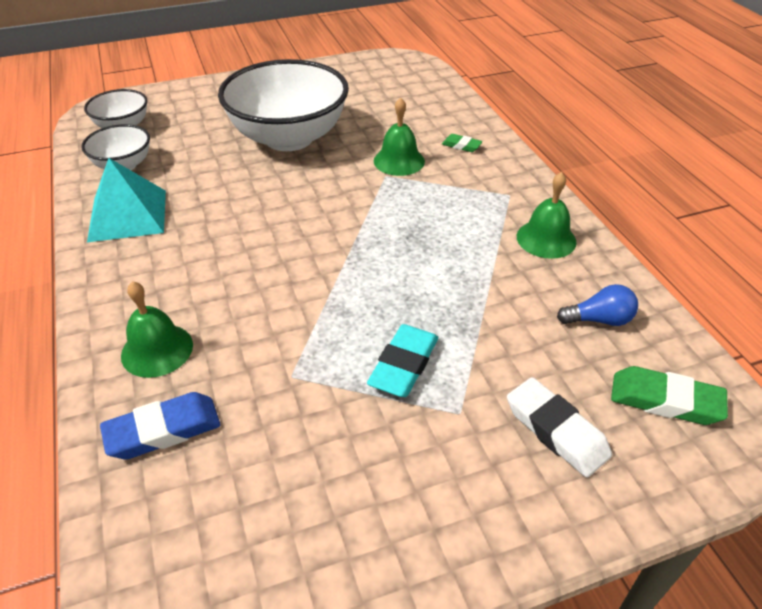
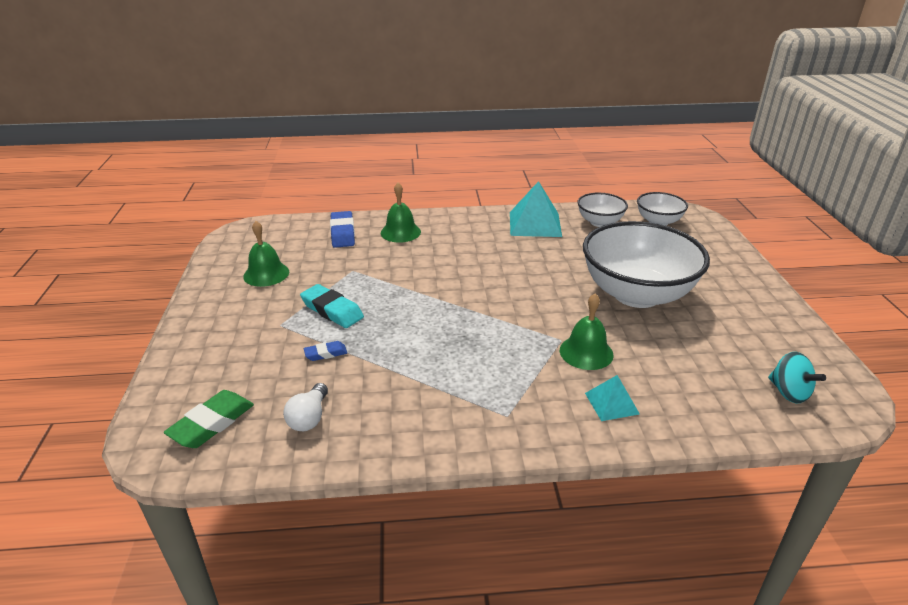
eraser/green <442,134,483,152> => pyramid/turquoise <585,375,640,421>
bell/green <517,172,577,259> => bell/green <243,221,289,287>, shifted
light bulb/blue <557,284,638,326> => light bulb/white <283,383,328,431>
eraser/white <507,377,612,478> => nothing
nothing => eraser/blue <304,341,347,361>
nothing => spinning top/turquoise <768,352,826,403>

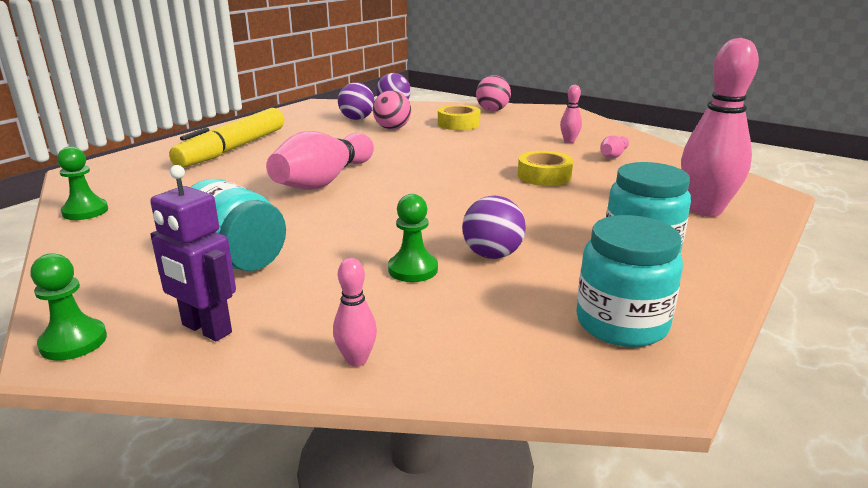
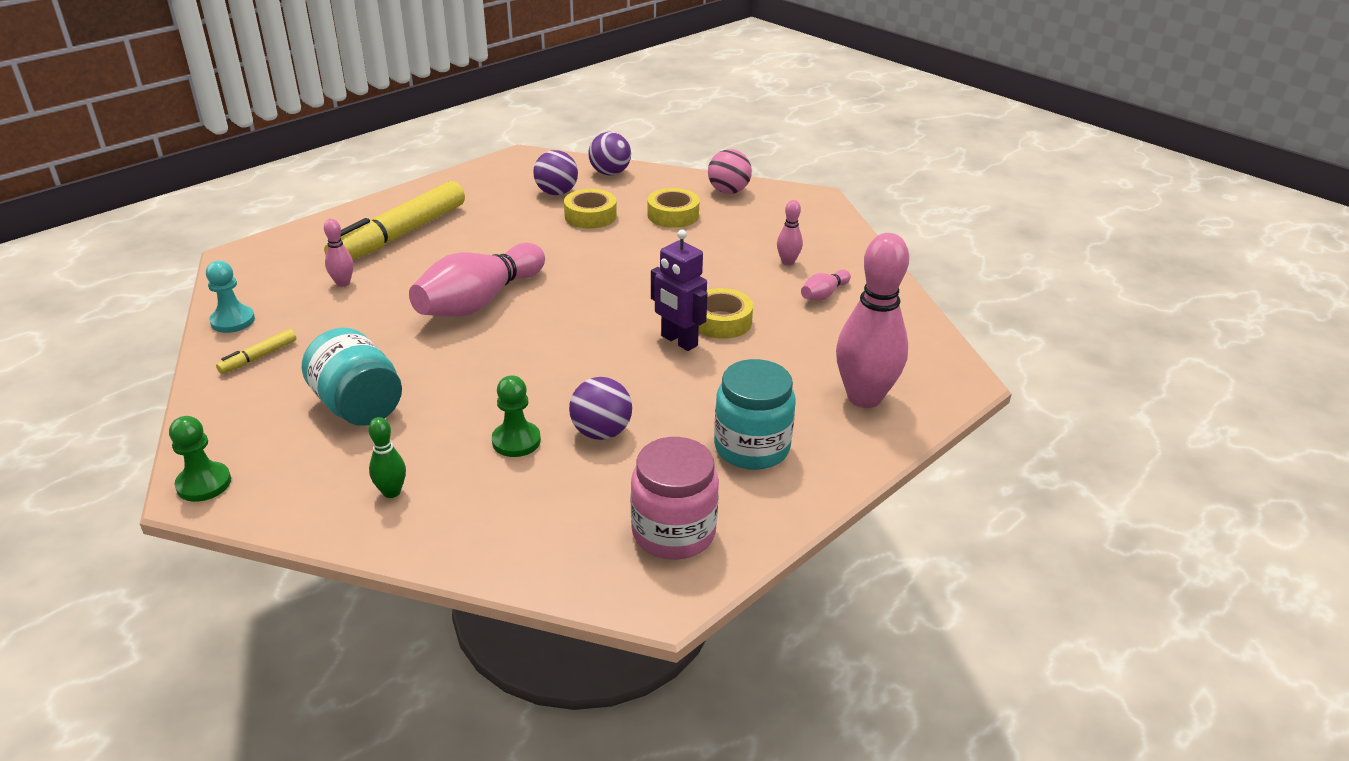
ball/pink <373,90,411,130> => tape/yellow <564,189,617,229>
pawn/green <57,147,108,220> => pawn/turquoise <206,261,255,333>
robot/purple <150,165,236,341> => robot/purple <651,229,708,351>, shifted
jar/turquoise <576,215,683,347> => jar/pink <631,437,719,560>
bowling pin/pink <333,258,377,367> => bowling pin/pink <324,219,353,287>, shifted
nothing => marker/yellow <216,329,296,374>
nothing => bowling pin/green <368,417,406,498>

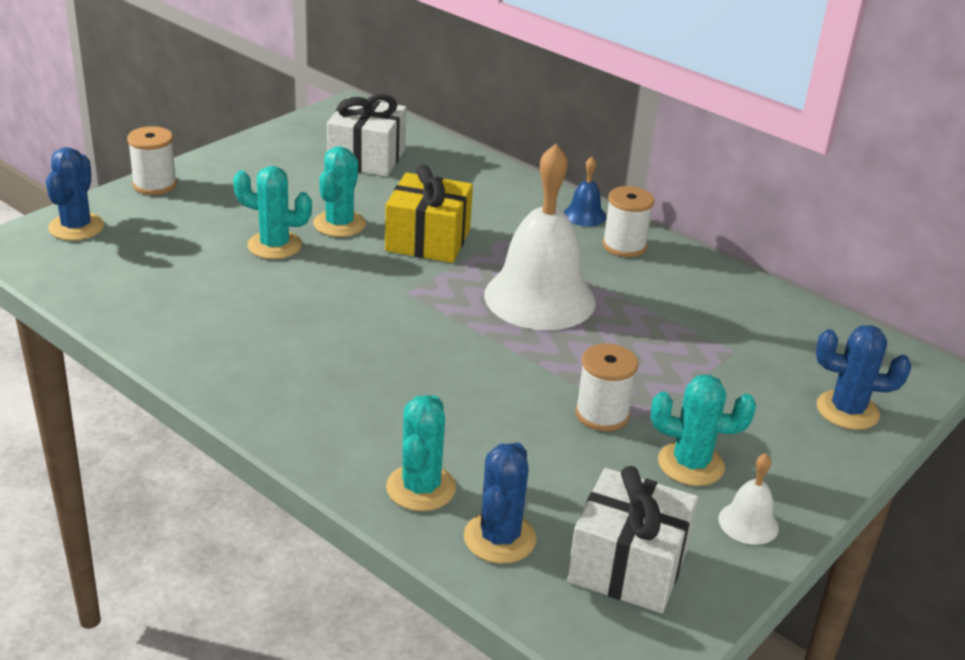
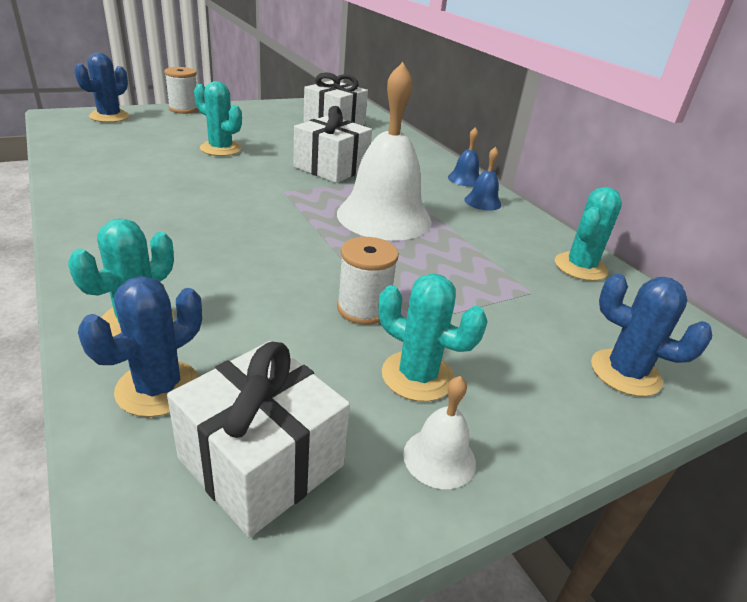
cactus/turquoise <313,146,366,237> => cactus/turquoise <555,187,622,281>, shifted
gift/yellow <385,164,473,263> => gift/white <294,106,372,183>
spool/white <602,186,655,257> => bell/blue <464,147,501,211>

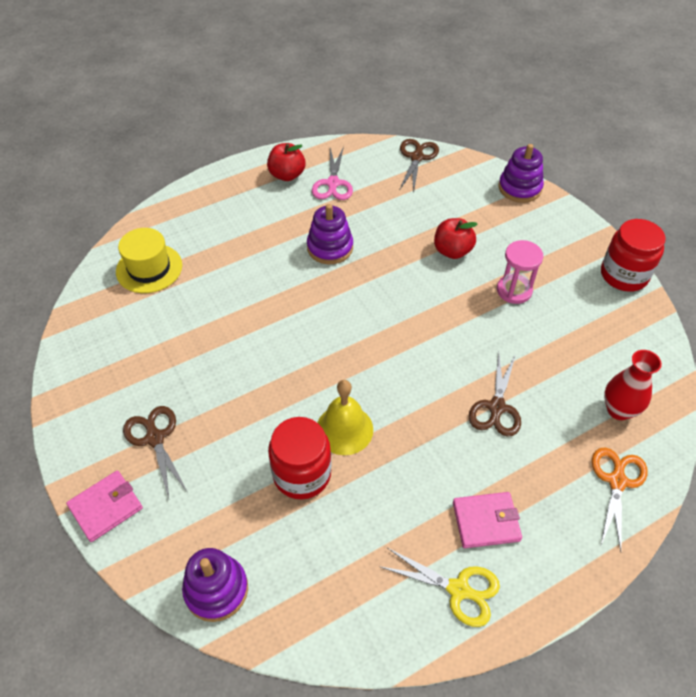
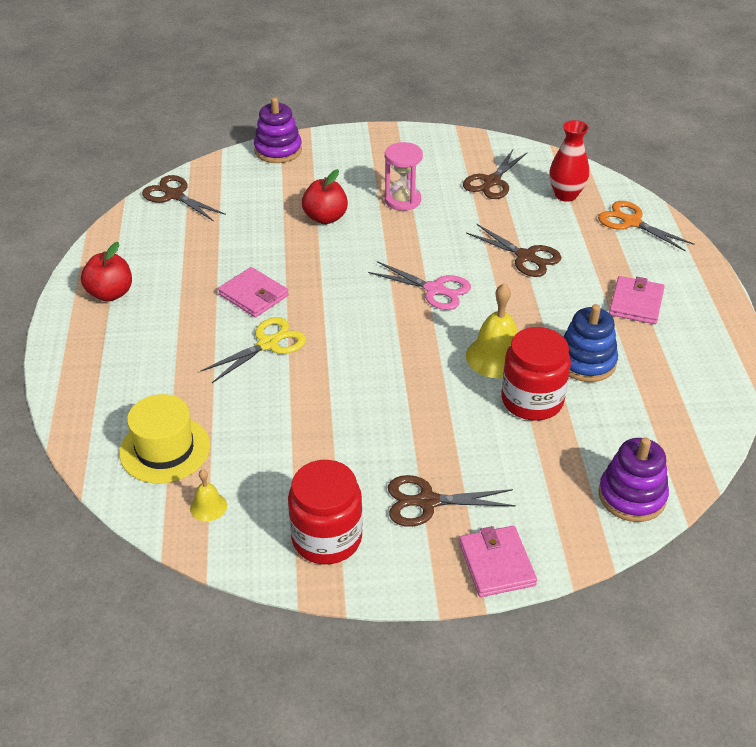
scissors/pink <312,146,353,200> => scissors/pink <368,261,471,310>, shifted
stacking toy/purple <307,204,353,264> => wallet/pink <218,267,289,317>
jar/red <601,219,666,292> => jar/red <288,460,363,564>, shifted
scissors/yellow <379,548,500,627> => scissors/yellow <200,317,306,383>, shifted
nothing => scissors/brown <463,150,528,199>
nothing => stacking toy/blue <563,304,618,382>
nothing => bell/yellow <190,469,227,521>

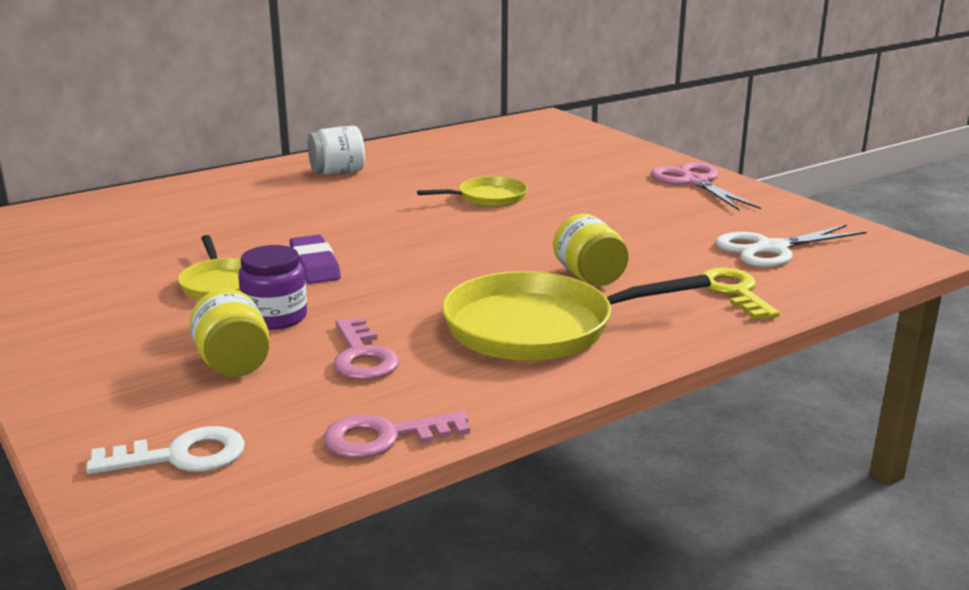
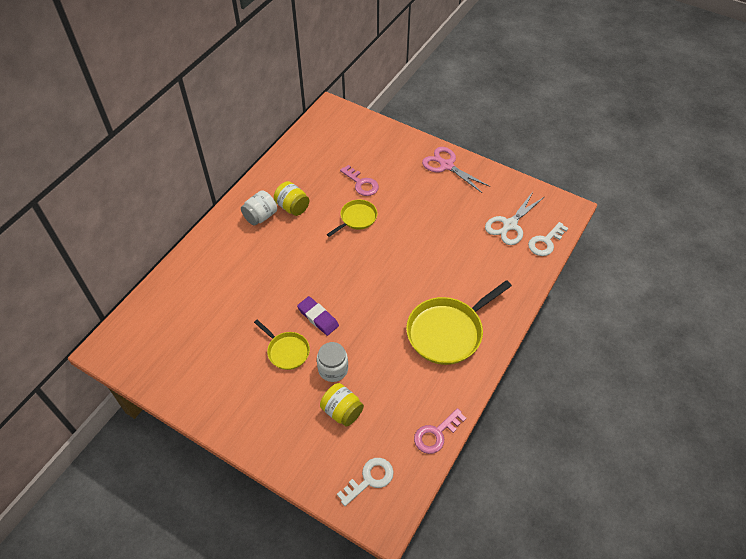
jar/yellow <553,214,629,286> => jar/yellow <274,181,309,216>, shifted
jar/purple <238,245,307,330> => jar/white <317,342,348,382>
key/yellow <701,267,780,319> => nothing
key/pink <333,317,399,380> => key/pink <340,165,379,196>, shifted
nothing => key/white <528,222,568,256>

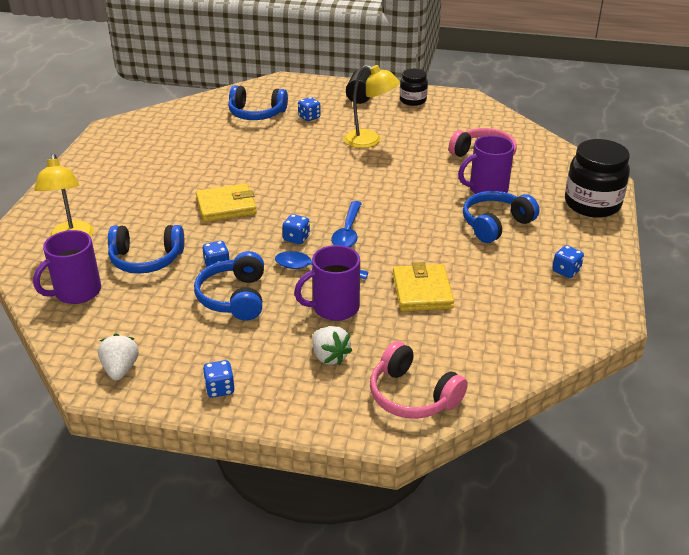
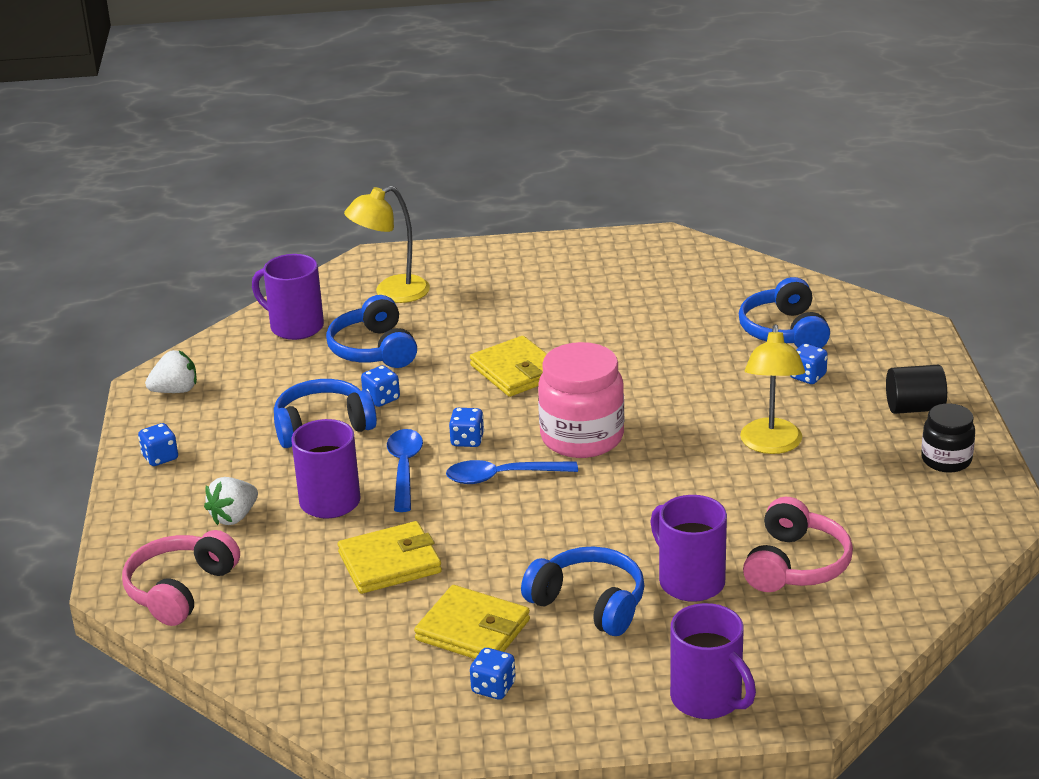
jar/black <565,139,630,218> => mug/purple <670,603,756,719>
nothing => jar/pink <538,342,624,458>
nothing => wallet/yellow <414,585,530,659>

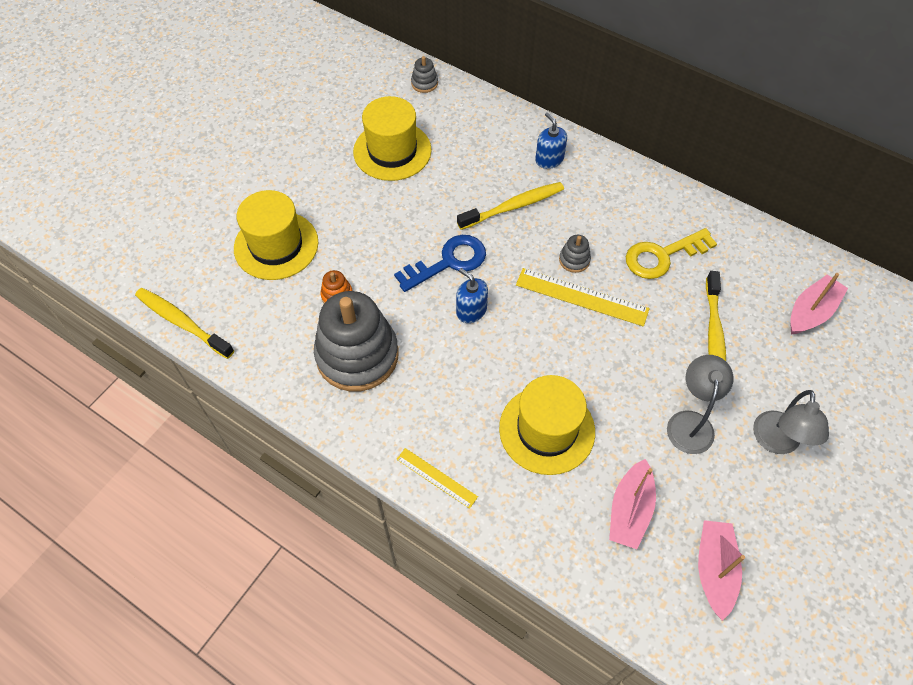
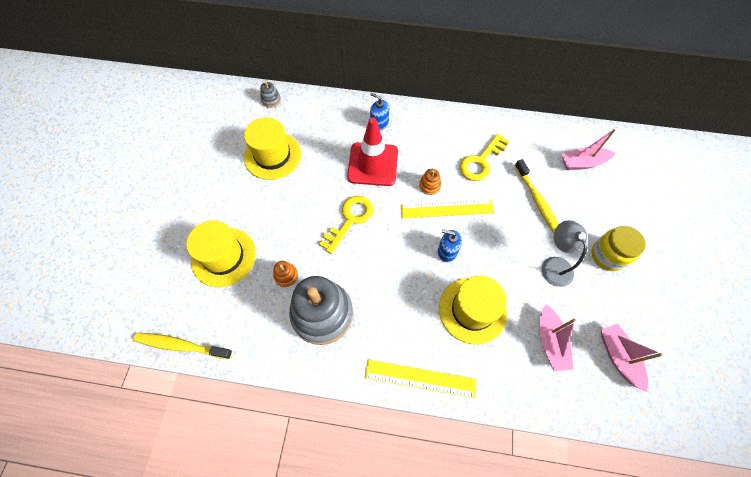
toothbrush/yellow <457,182,564,230> => traffic cone/red <347,117,398,186>
key/blue <394,235,486,292> => key/yellow <319,196,374,254>
stacking toy/grey <559,235,591,273> => stacking toy/orange <419,169,441,195>
soap dispenser/blue <456,268,488,323> => soap dispenser/blue <438,229,462,262>, shifted
boat/pink <790,273,848,334> => boat/pink <561,129,615,170>, 120 degrees counterclockwise
lamp/grey <753,390,829,454> => jar/yellow <592,226,646,271>
ruler/yellow <396,448,478,509> => ruler/yellow <365,359,476,398>, x1.67

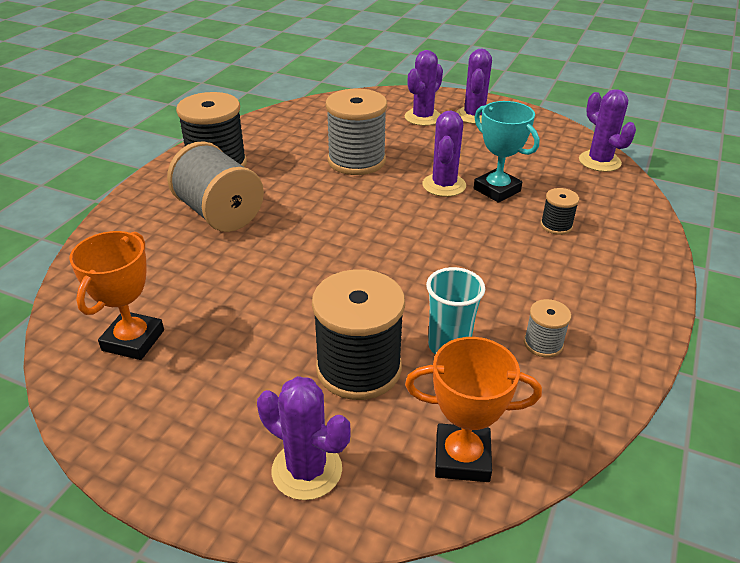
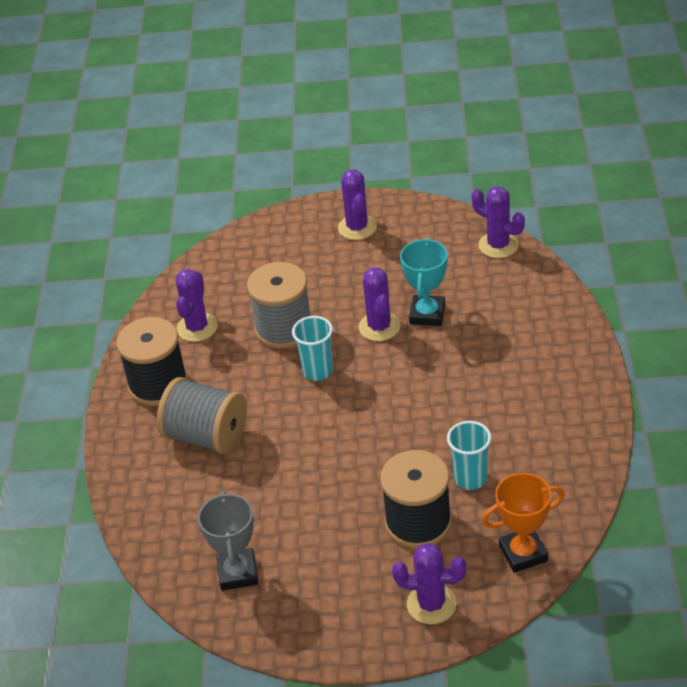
cactus/purple <404,50,443,126> => cactus/purple <175,269,218,342>, shifted
trophy/turquoise <474,101,539,203> => trophy/turquoise <400,238,447,326>, 75 degrees clockwise
spool/black <540,188,579,235> => nothing
trophy/orange <69,231,164,360> => trophy/grey <198,491,258,591>
spool/grey <524,299,571,357> => nothing
nothing => cup/turquoise <292,316,333,381>

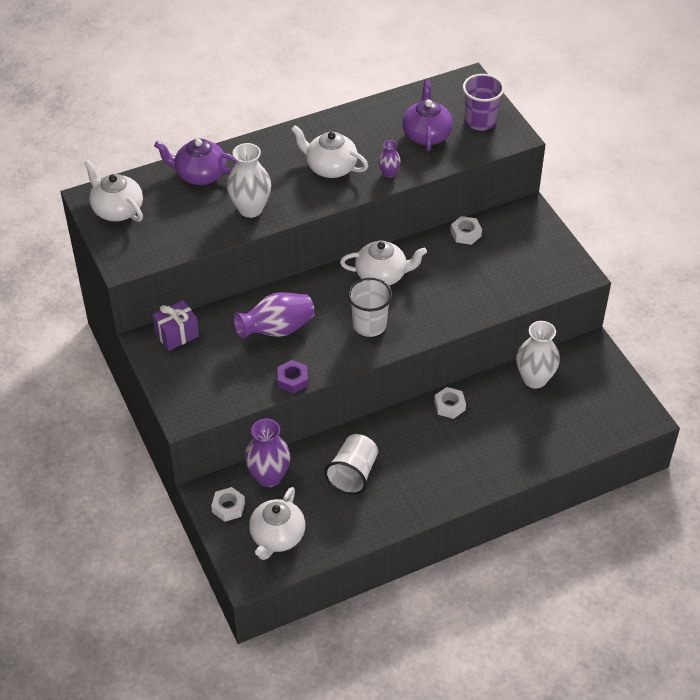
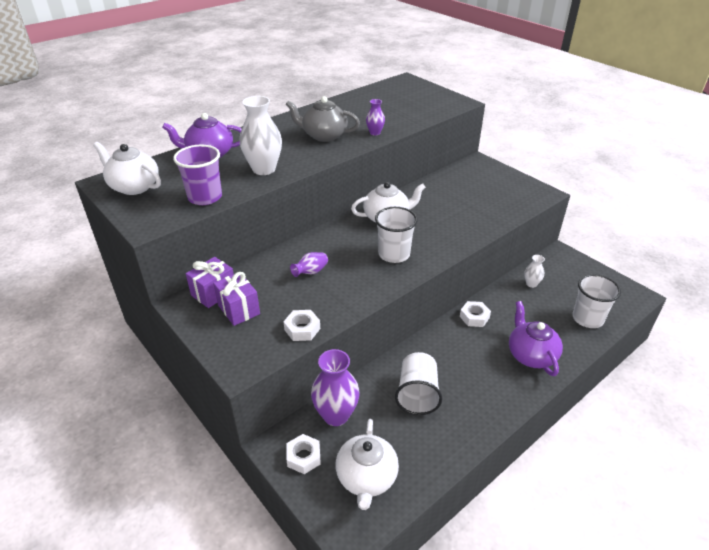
cup/purple <463,74,504,131> => cup/purple <173,145,222,205>, shifted
teapot/purple <402,80,453,151> => teapot/purple <509,301,563,376>, shifted
teapot/white <291,125,368,178> => teapot/grey <285,96,360,142>
nut/white <450,216,482,245> => nut/white <284,310,320,341>, shifted
vase/purple <233,292,315,339> => vase/purple <290,252,328,277>, x0.52
vase/white <516,321,560,389> => vase/white <524,255,545,288>, x0.52
nut/purple <277,360,308,394> => nothing
nothing => gift/purple <213,272,260,326>
nothing => cup/white <572,274,621,328>

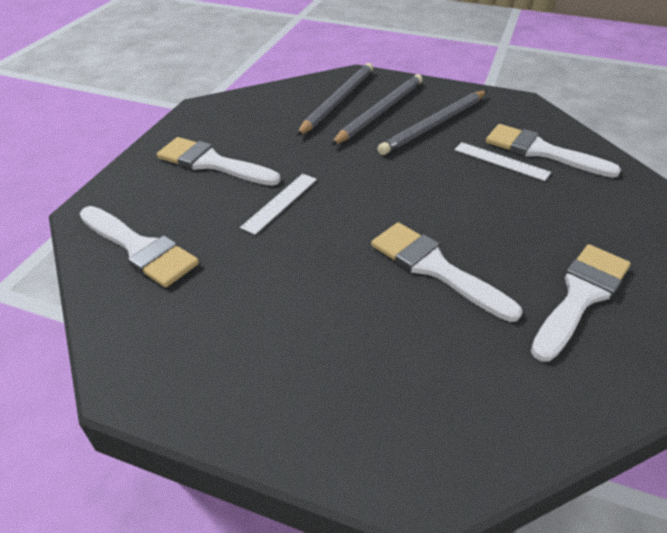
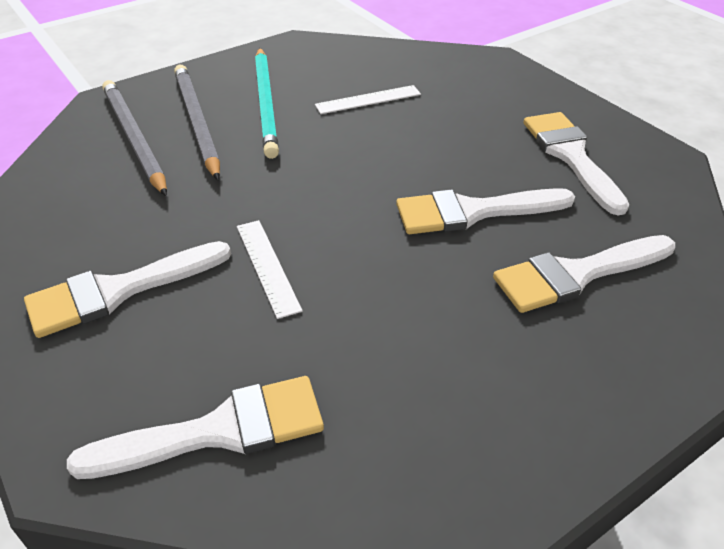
pencil/grey <377,91,487,155> => pencil/turquoise <255,48,279,159>
brush/white <486,124,621,178> => brush/white <493,235,675,313>, shifted

